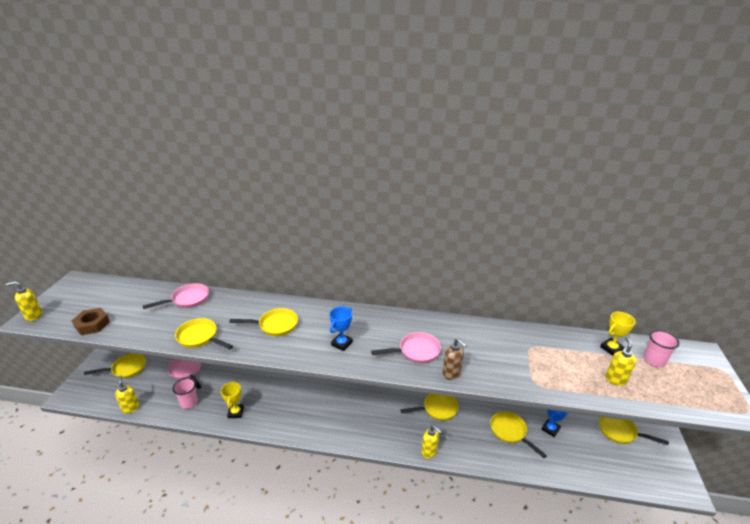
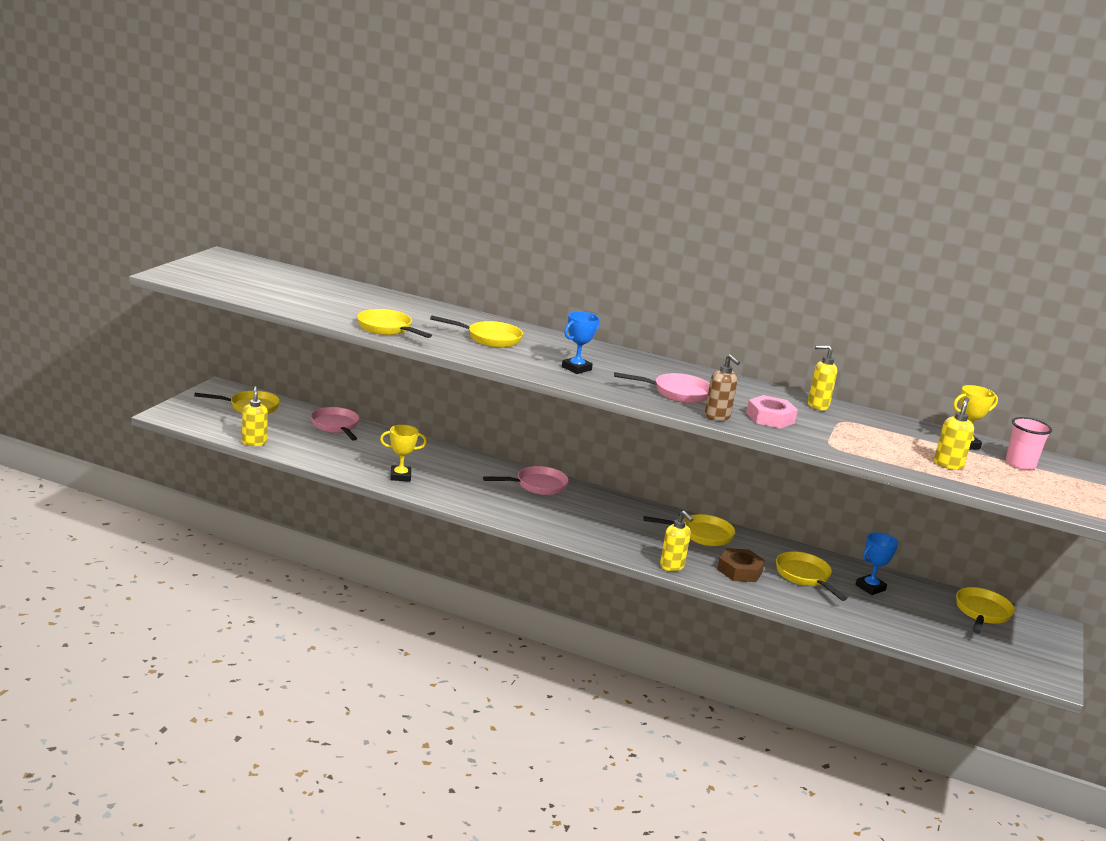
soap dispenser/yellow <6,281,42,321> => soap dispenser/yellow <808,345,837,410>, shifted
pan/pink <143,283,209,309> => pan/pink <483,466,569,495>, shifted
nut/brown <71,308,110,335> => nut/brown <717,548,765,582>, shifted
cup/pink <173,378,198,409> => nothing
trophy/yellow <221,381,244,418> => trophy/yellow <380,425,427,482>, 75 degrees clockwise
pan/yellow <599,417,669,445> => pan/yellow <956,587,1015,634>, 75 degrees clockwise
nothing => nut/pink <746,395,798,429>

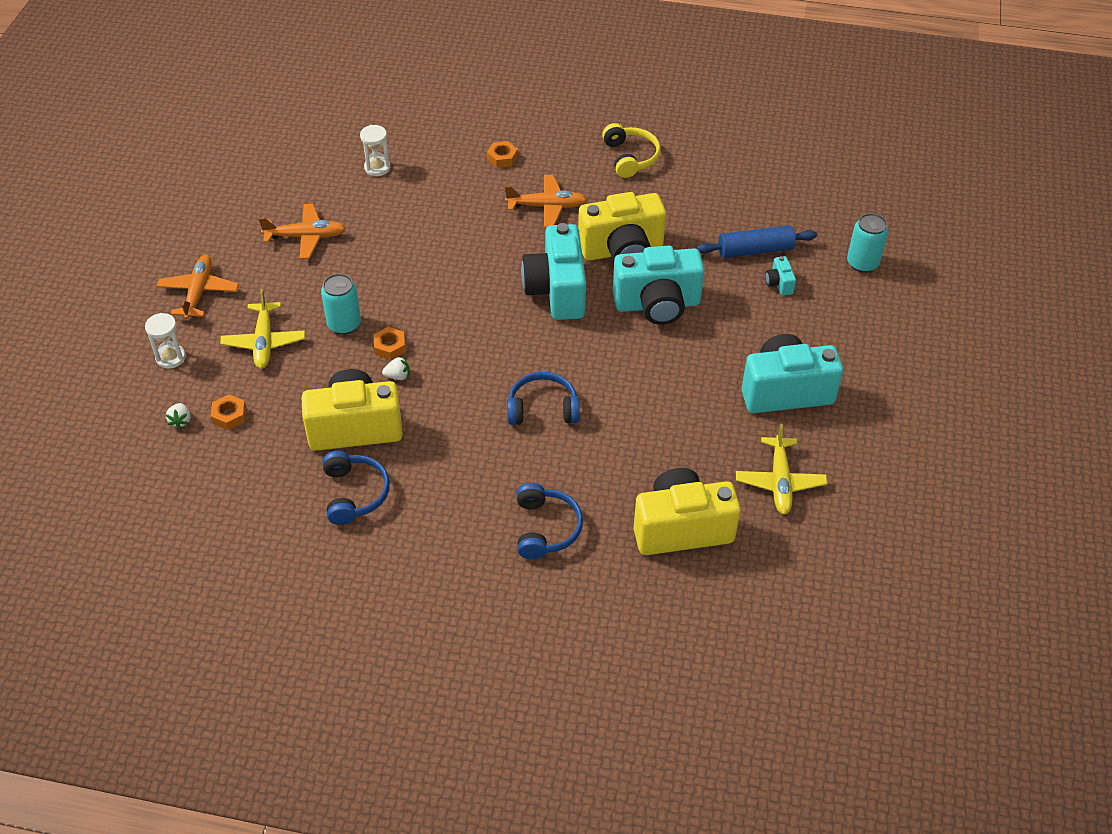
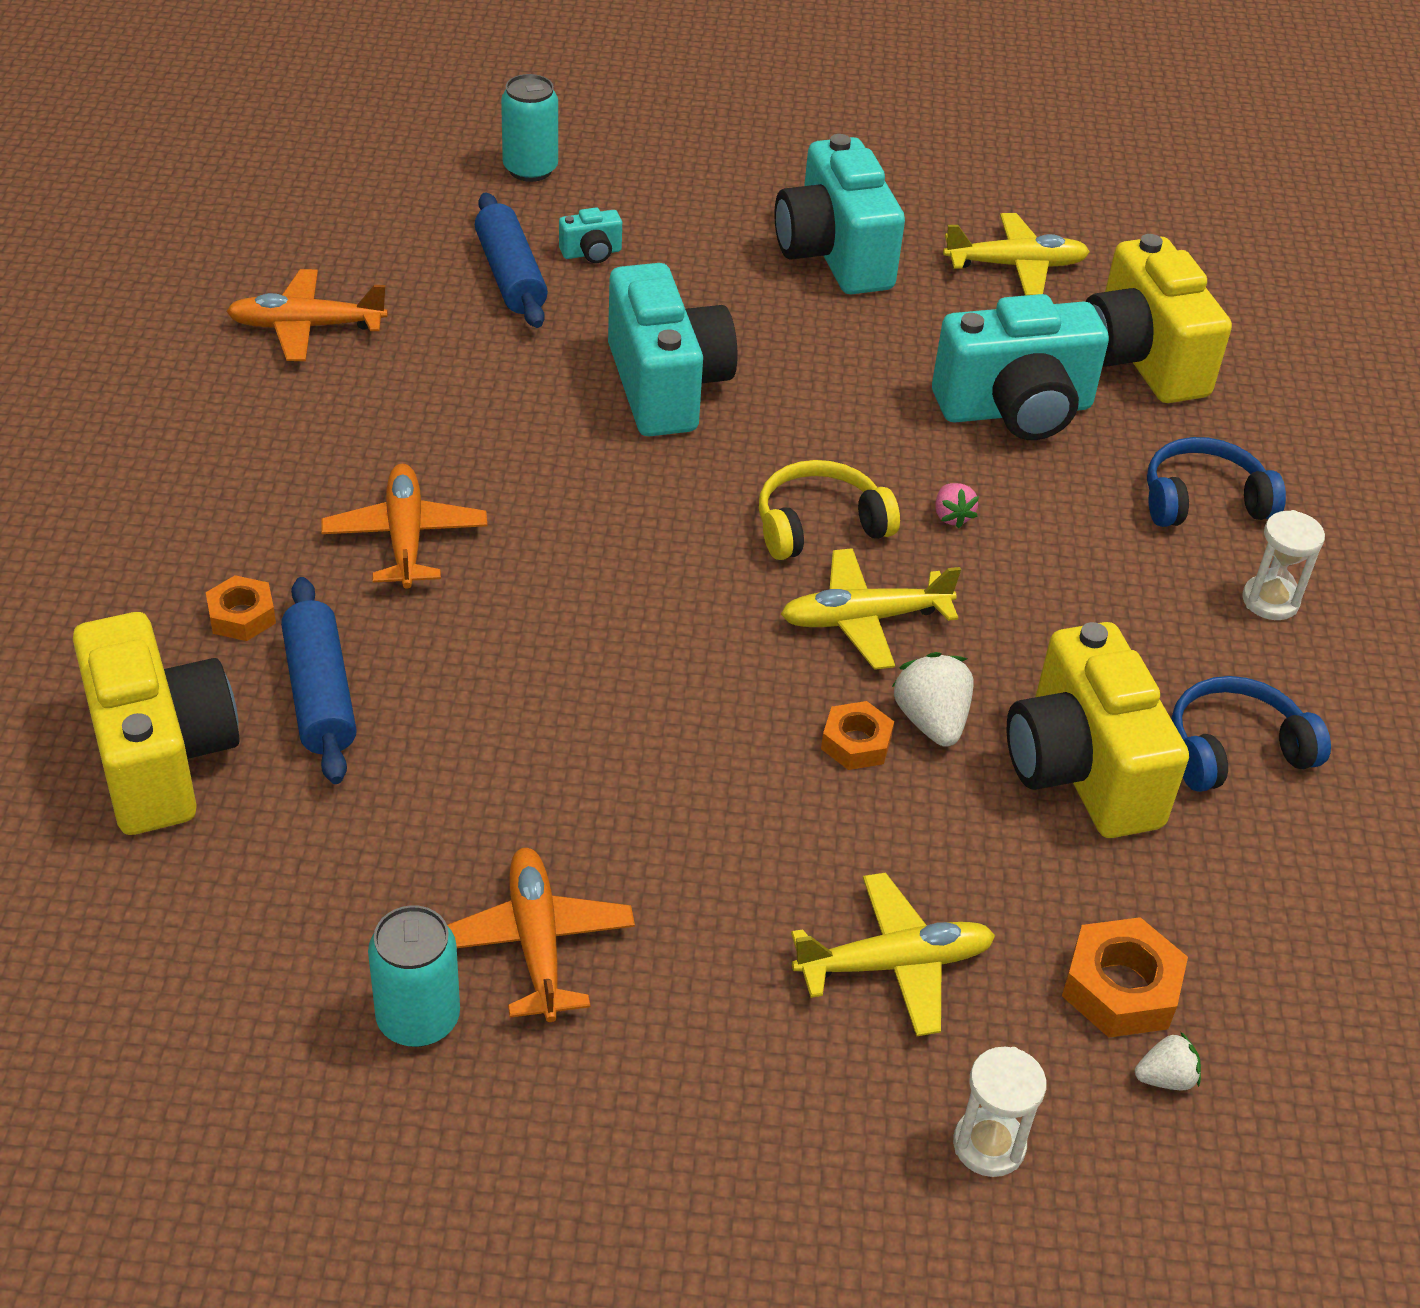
headphones/yellow <602,123,661,178> => headphones/yellow <759,460,900,560>, shifted
hourglass/white <360,125,390,176> => hourglass/white <1242,510,1325,620>, shifted
camera/yellow <578,192,666,262> => camera/yellow <73,612,240,835>, shifted
camera/turquoise <521,223,586,320> => camera/turquoise <932,294,1109,440>, shifted
plane/orange <157,255,239,320> => plane/orange <226,269,388,361>, shifted
can/turquoise <321,273,361,335> => can/turquoise <368,905,460,1047>, shifted
strawberry/white <382,357,410,380> => strawberry/white <892,652,974,747>, x1.67
headphones/blue <507,372,580,425> => strawberry/pink <935,483,979,529>
nut/orange <211,394,246,430> => nut/orange <1062,917,1188,1038>, x1.52
nothing => plane/yellow <781,548,961,670>
nothing => rolling pin/blue <281,577,357,784>

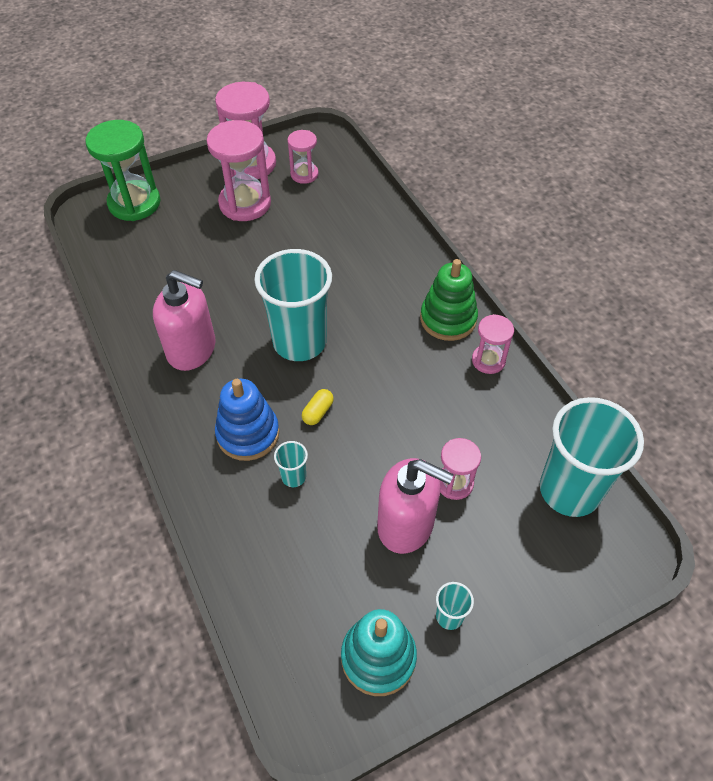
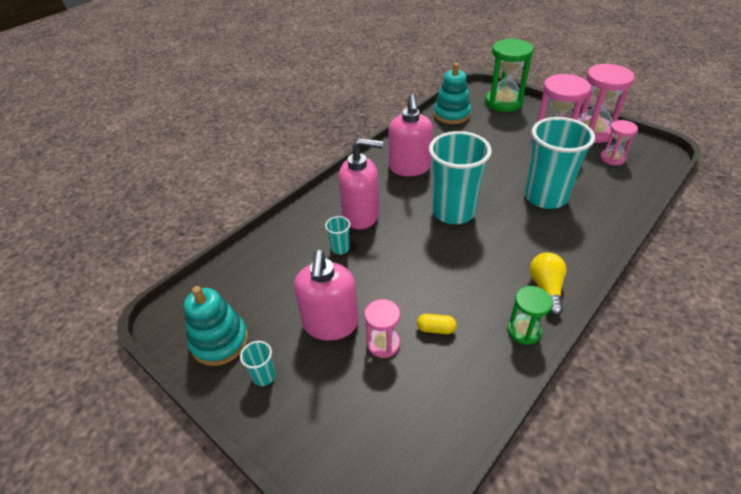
stacking toy/green <420,259,478,341> => light bulb/yellow <530,252,567,316>
hourglass/pink <472,314,514,374> => hourglass/green <508,286,552,345>
stacking toy/blue <215,379,279,461> => soap dispenser/pink <338,138,383,229>
capsule/yellow <302,389,334,425> => capsule/yellow <417,314,457,334>, shifted
cup/turquoise <540,397,644,517> => cup/turquoise <525,117,595,209>, shifted
nothing => stacking toy/turquoise <434,63,471,124>

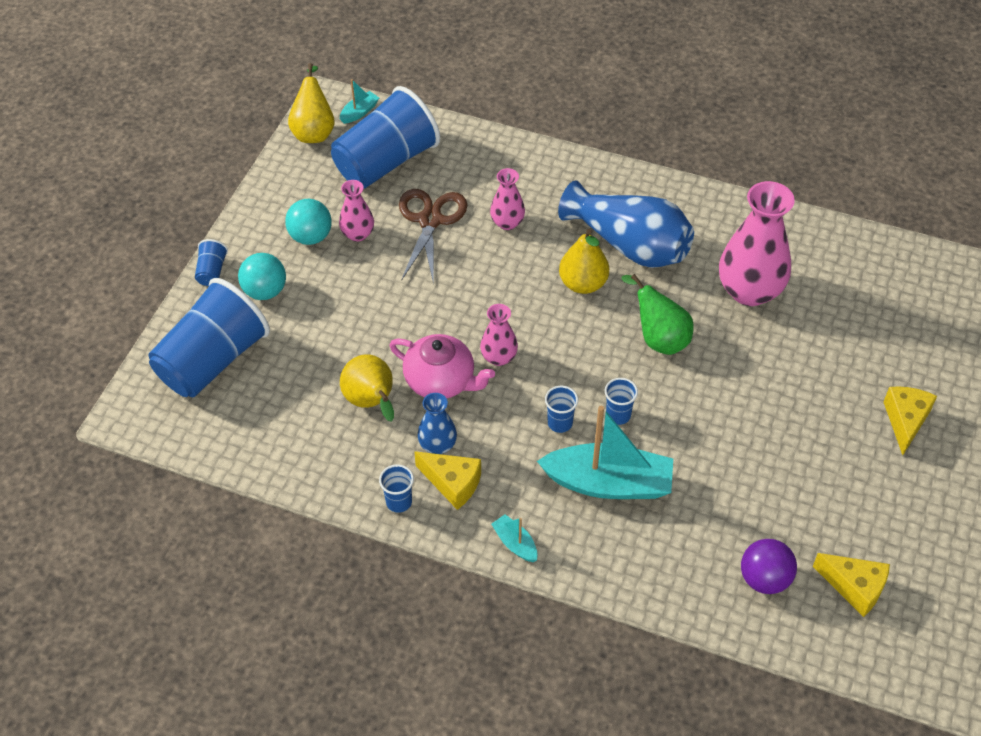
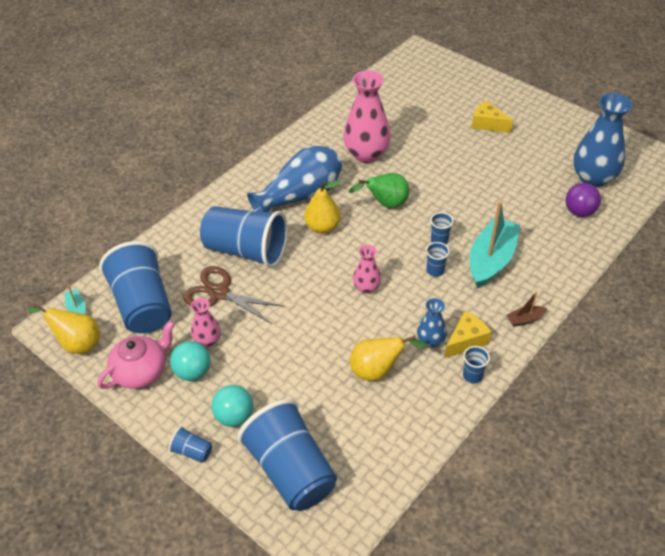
vase/pink <490,168,525,230> => cup/blue <200,206,288,268>
teapot/pink <389,334,495,398> => teapot/pink <97,320,175,389>, shifted
boat/turquoise <491,514,538,562> => boat/brown <506,291,547,327>
cheese/yellow <813,553,890,617> => vase/blue <573,93,633,187>

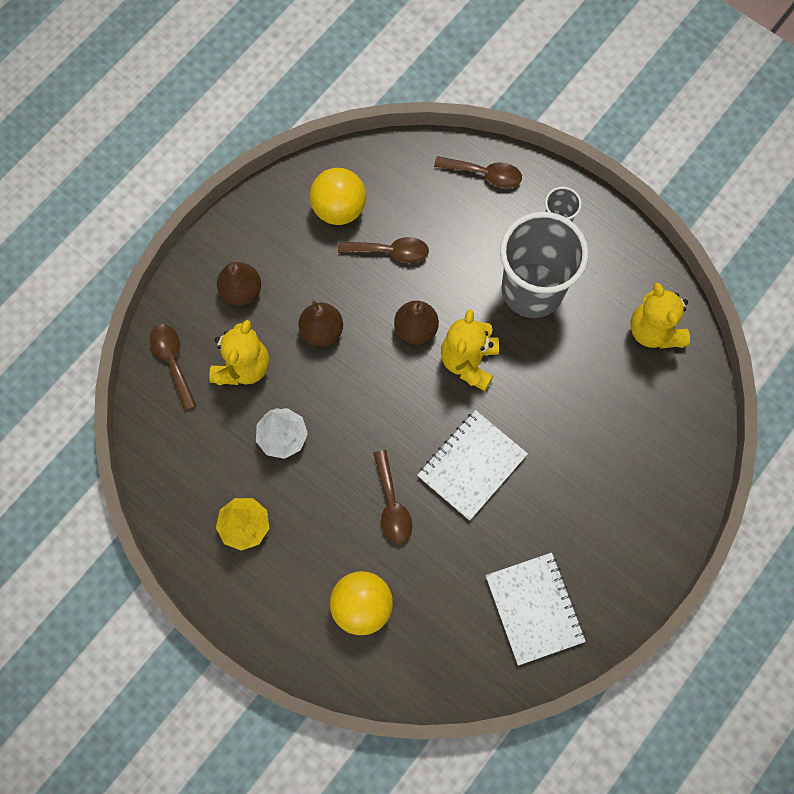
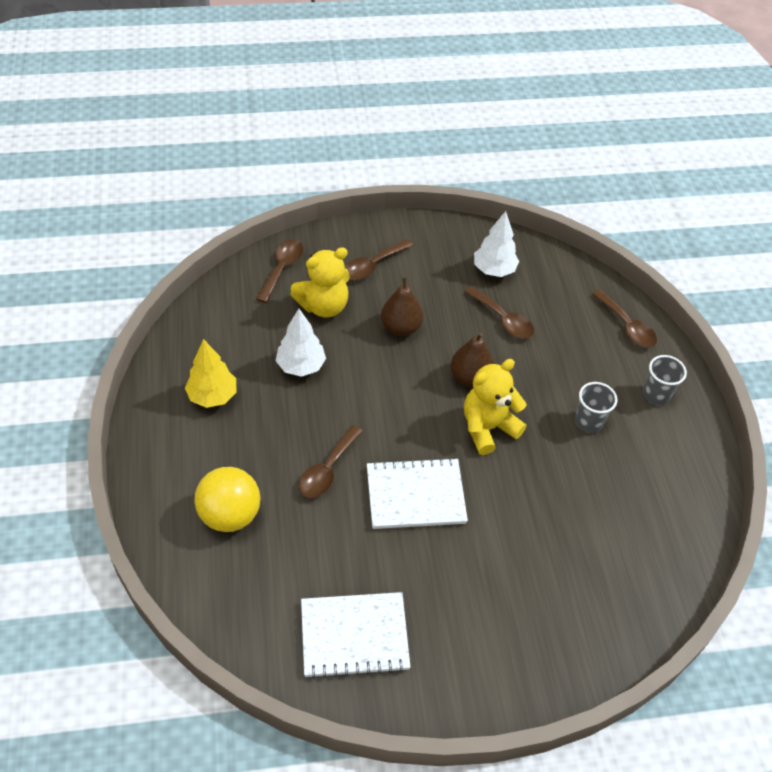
ball/yellow <310,168,366,225> => tree/white <474,211,519,277>
cup/grey <500,212,589,318> => cup/grey <575,382,618,433>, x0.45
pear/brown <217,262,261,306> => spoon/brown <345,239,413,280>
teddy bear/yellow <630,283,690,349> => nothing
notebook/white <486,553,586,666> => notebook/white <301,592,410,679>, 60 degrees clockwise

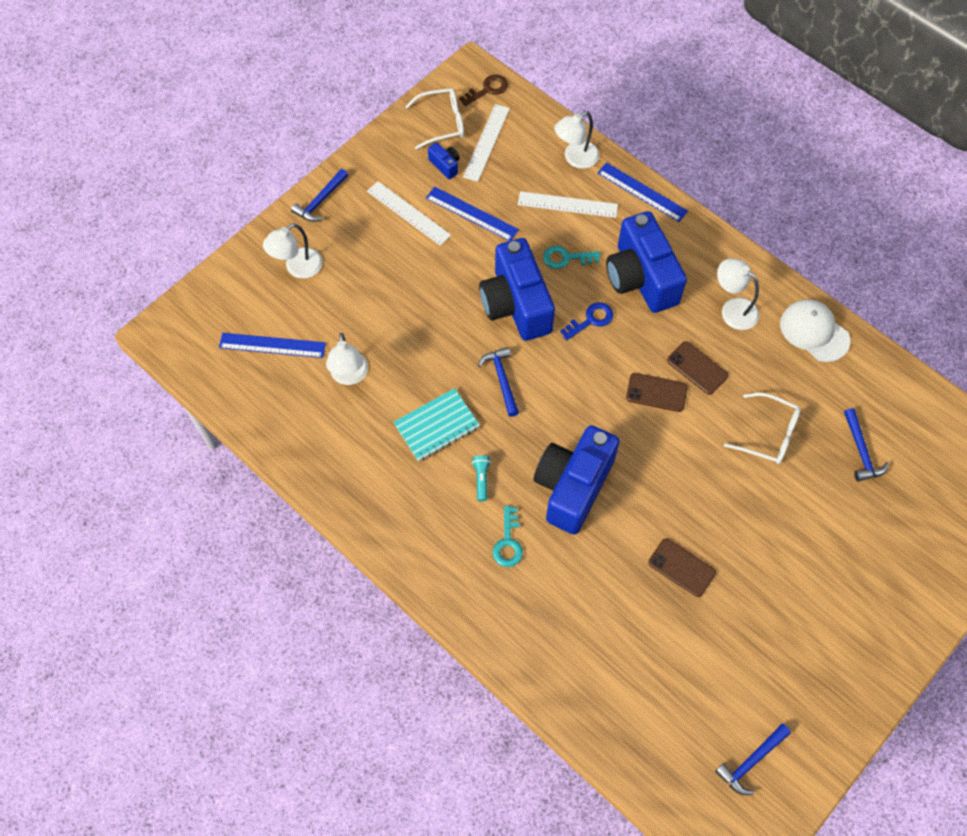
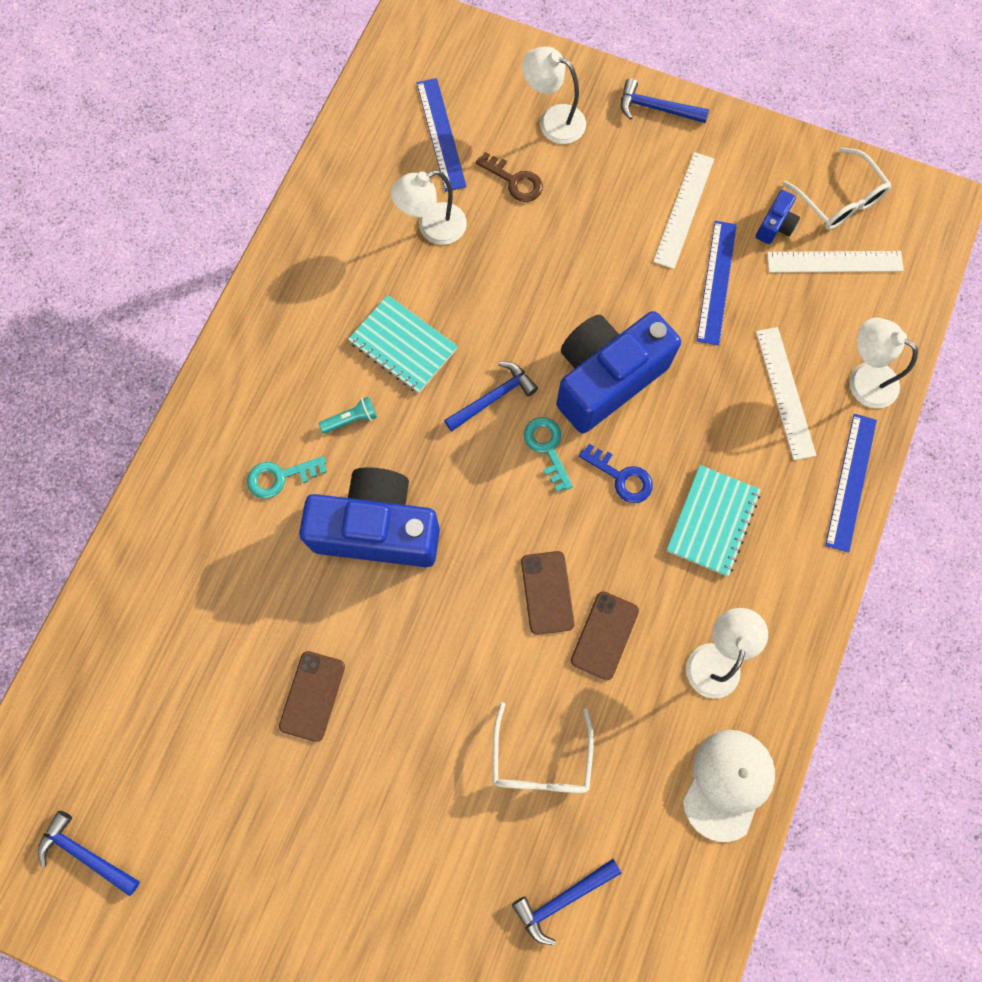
key/brown <460,75,508,106> => key/brown <476,152,543,202>, shifted
camera/blue <606,211,687,313> => notebook/turquoise <666,465,761,576>
key/turquoise <543,246,600,269> => key/turquoise <524,417,573,492>, shifted

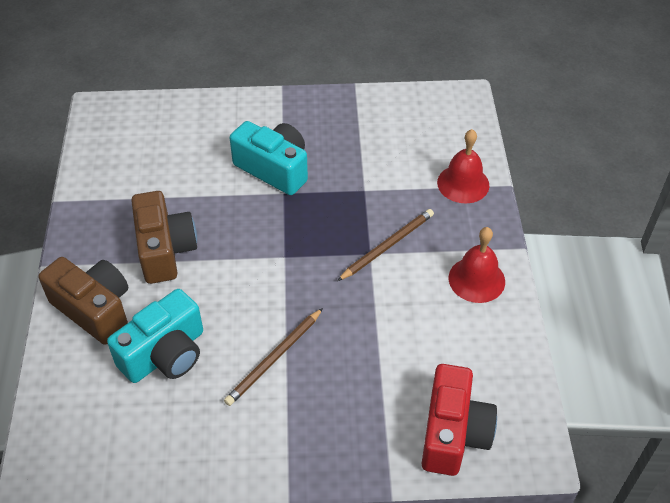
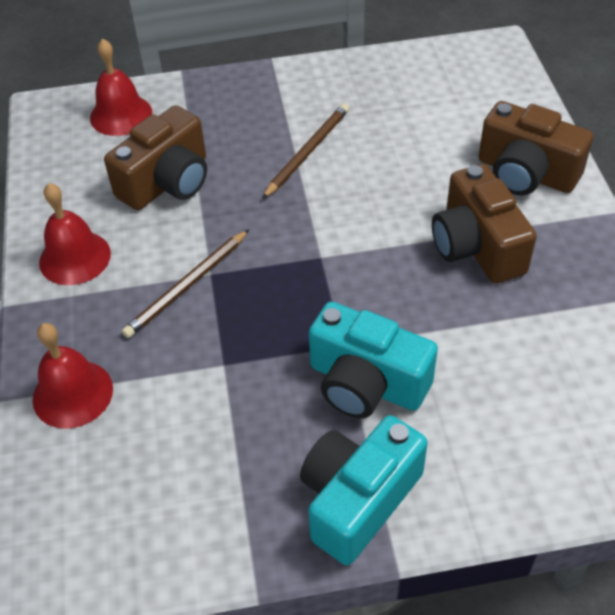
camera/turquoise <107,289,203,383> => camera/turquoise <300,415,428,565>, shifted
camera/red <422,364,497,476> => bell/red <90,39,152,136>
nothing => camera/brown <104,105,207,210>

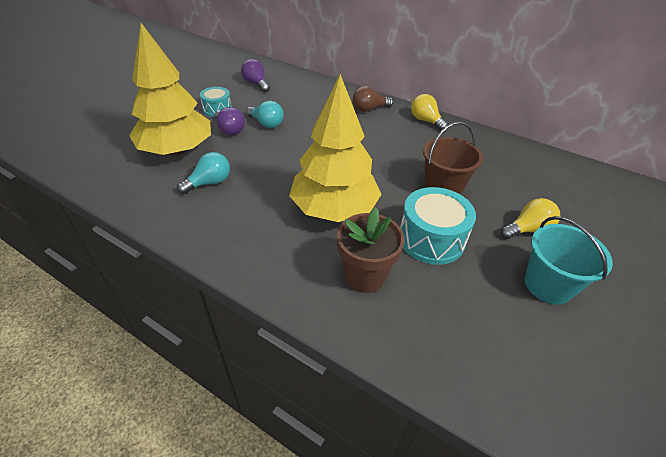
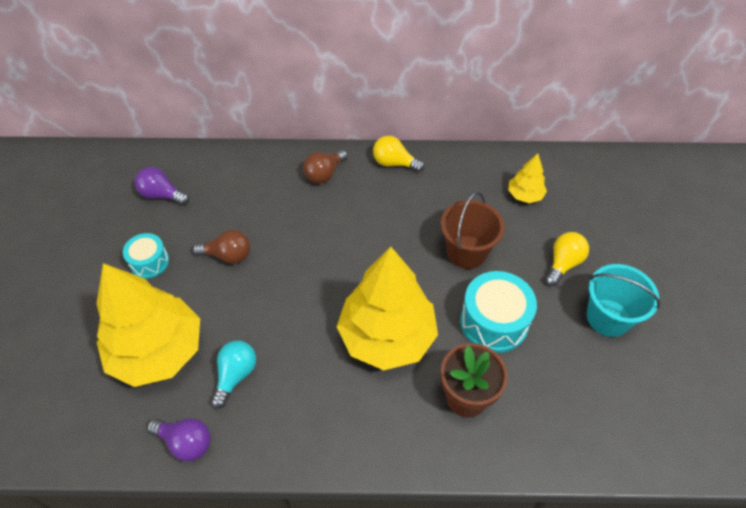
light bulb/turquoise <246,101,284,128> => light bulb/brown <193,230,250,264>
light bulb/purple <215,107,245,135> => light bulb/purple <147,418,211,461>, shifted
nothing => tree/yellow <508,153,547,203>

